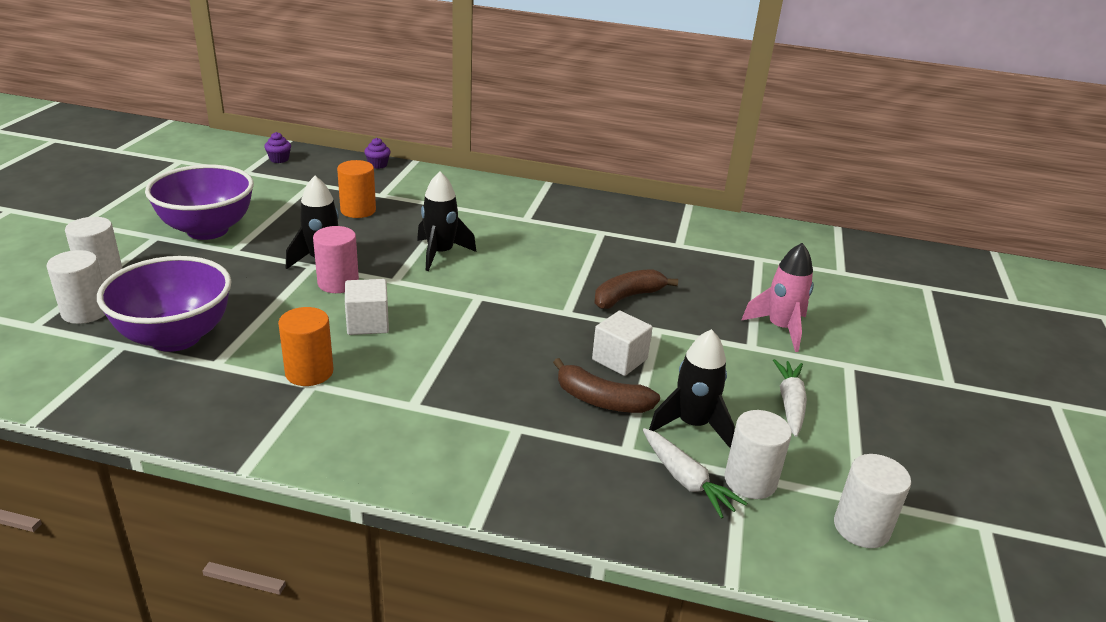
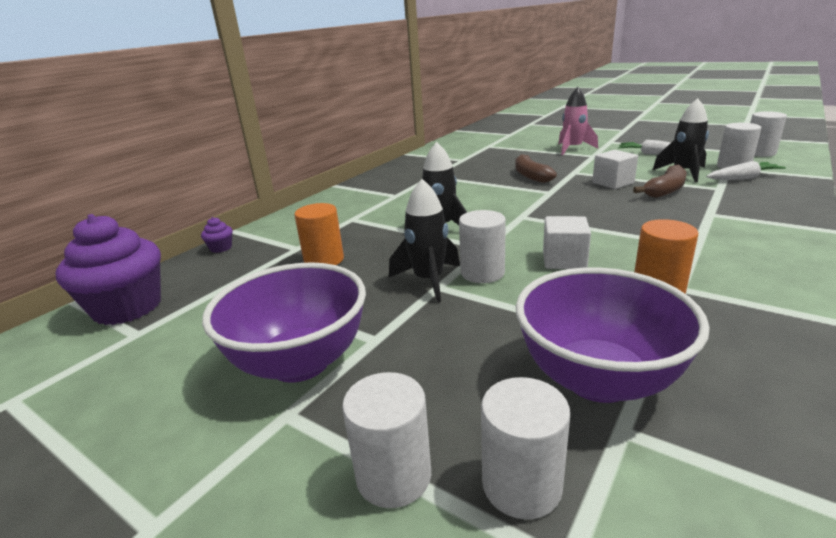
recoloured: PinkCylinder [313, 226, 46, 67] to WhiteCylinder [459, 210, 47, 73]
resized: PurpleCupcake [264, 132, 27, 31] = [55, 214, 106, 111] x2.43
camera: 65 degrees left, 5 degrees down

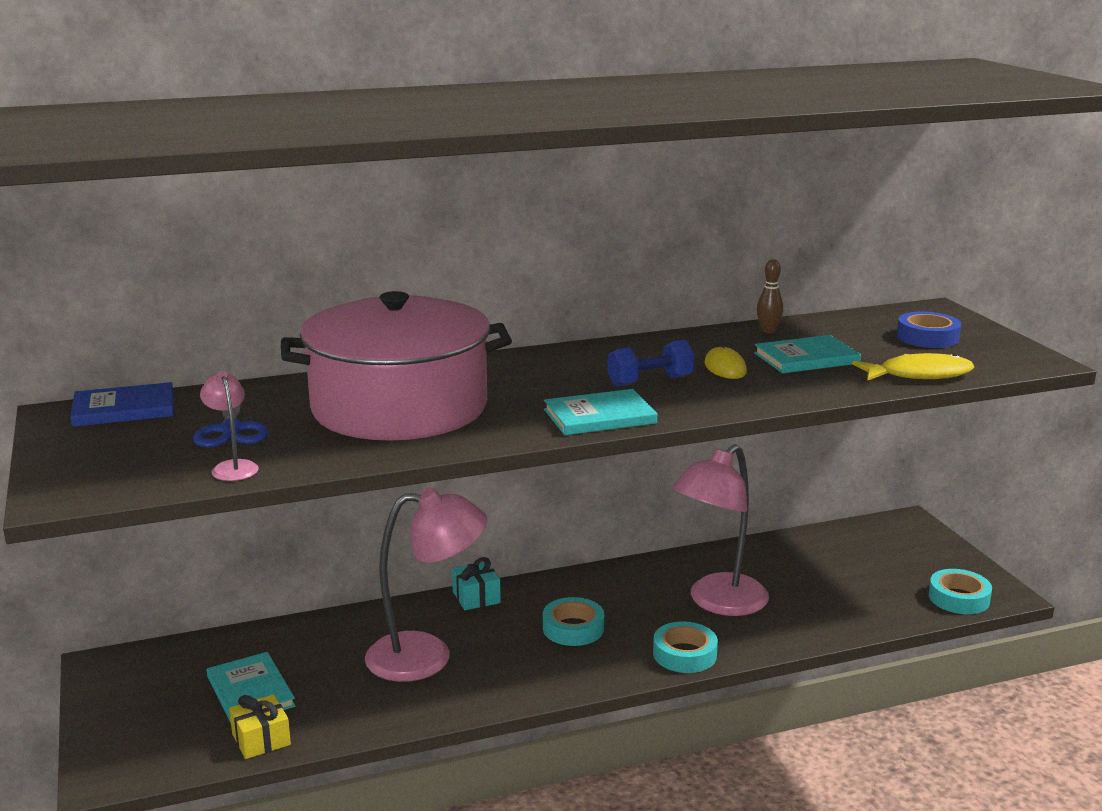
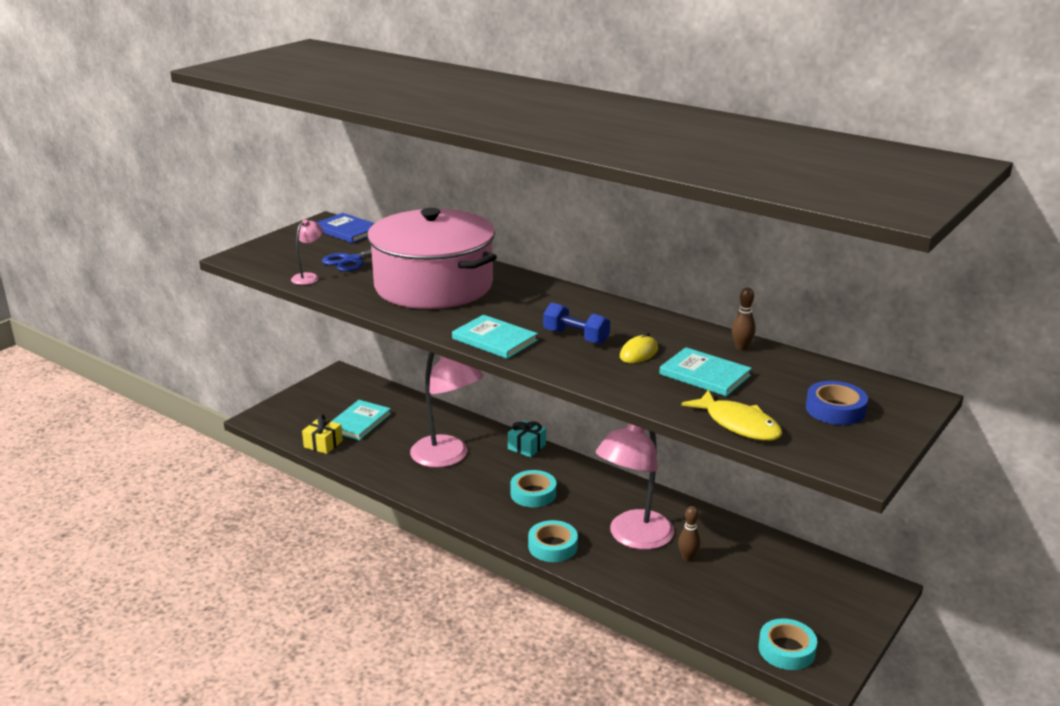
added: BrownBowlingPin [678, 506, 23, 56]
turned: PinkLamp [672, 444, 97, 172] = [596, 423, 78, 127] 60 degrees counterclockwise
camera: 55 degrees right, 5 degrees up

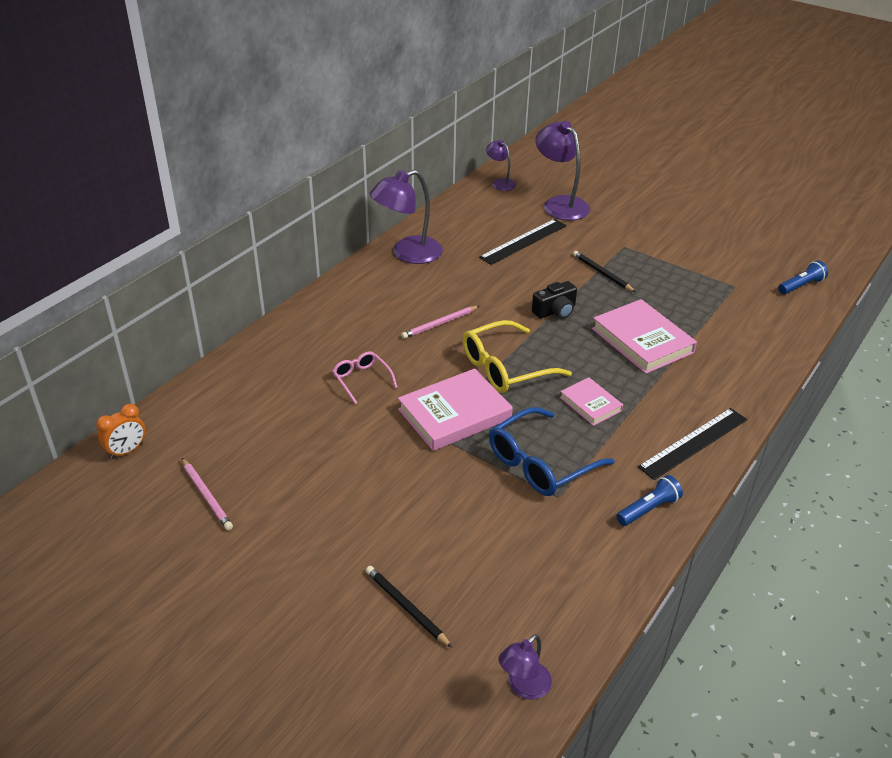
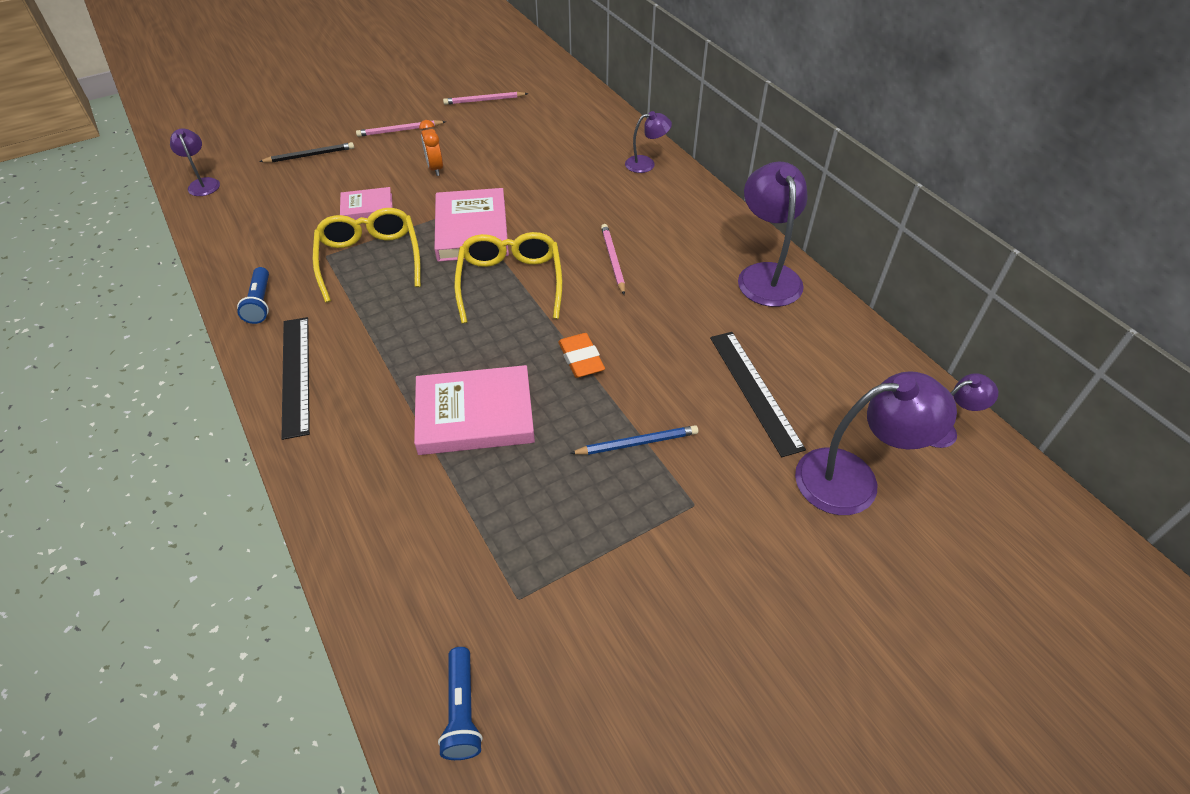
removed: PinkGlasses [332, 351, 65, 53]
added: PinkPencil [356, 120, 90, 17]; PurpleLamp [625, 111, 47, 62]
moved: OrangeClock [96, 404, 49, 55] to [419, 120, 24, 56]; PinkBook [560, 377, 63, 49] to [340, 187, 53, 33]
replaced: BlackCamera [532, 281, 45, 38] to OrangeEraser [558, 333, 47, 45]
recoloured: BlueGlasses [489, 407, 126, 89] to YellowGlasses [313, 208, 108, 95]; BlackPencil [573, 251, 63, 41] to BluePencil [570, 425, 128, 30]
camera: 115 degrees right, 10 degrees up

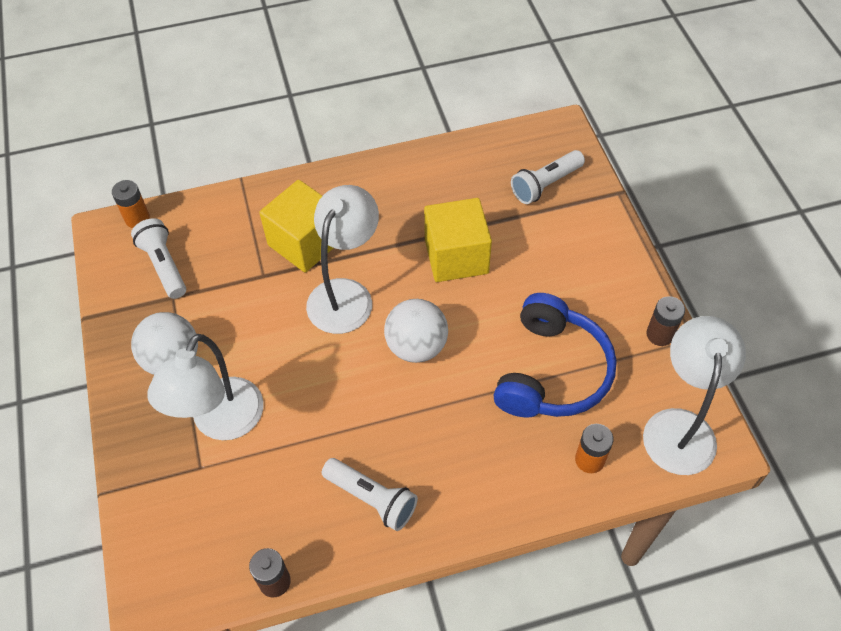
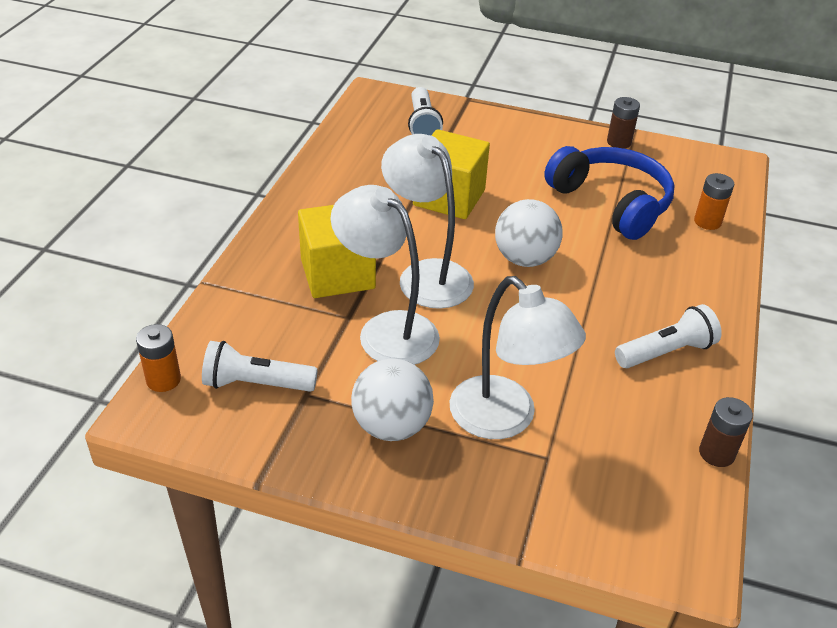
moved: WhiteLamp [643, 316, 103, 159] to [331, 185, 109, 180]
camera: 60 degrees left, 15 degrees down

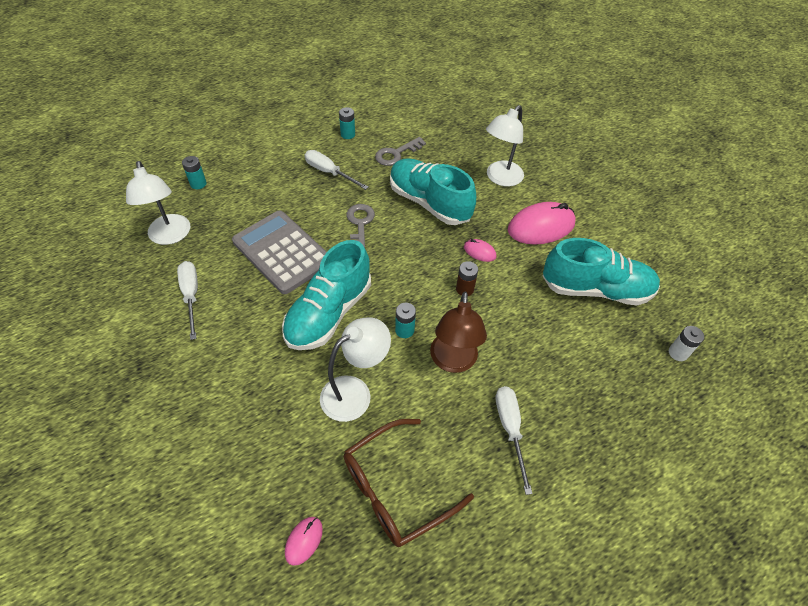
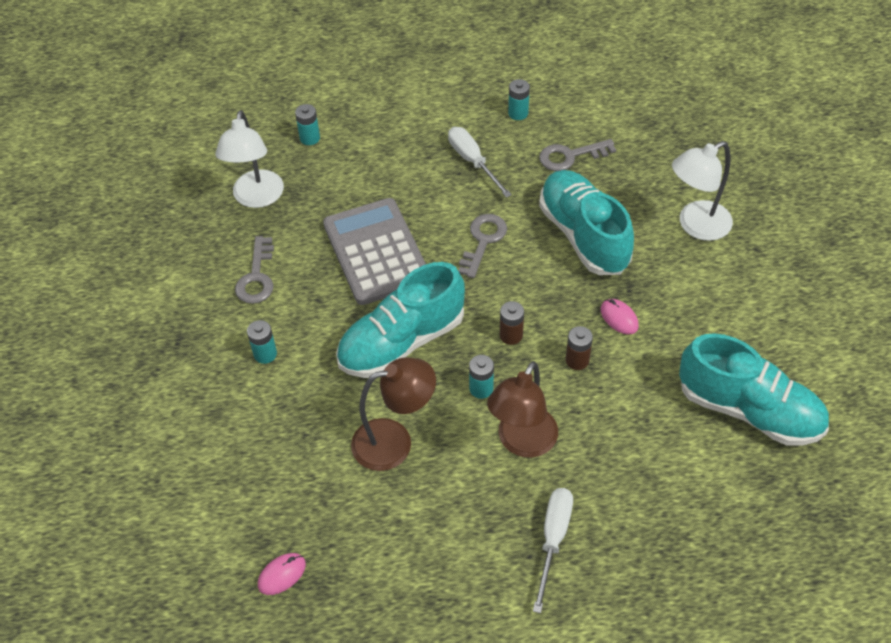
removed: BrownGlasses [344, 419, 130, 128]; PinkMouse [508, 202, 68, 43]; WhiteBattery [669, 326, 35, 35]
added: TurquoiseBattery [247, 320, 30, 44]; BrownBattery [500, 301, 24, 44]
replaced: WhiteScrewdriver [177, 261, 21, 79] to GreyKey [235, 236, 39, 68]
recoloured: WhiteLamp [320, 317, 71, 105] to BrownLamp [351, 357, 85, 114]
camera: 25 degrees right, 0 degrees up

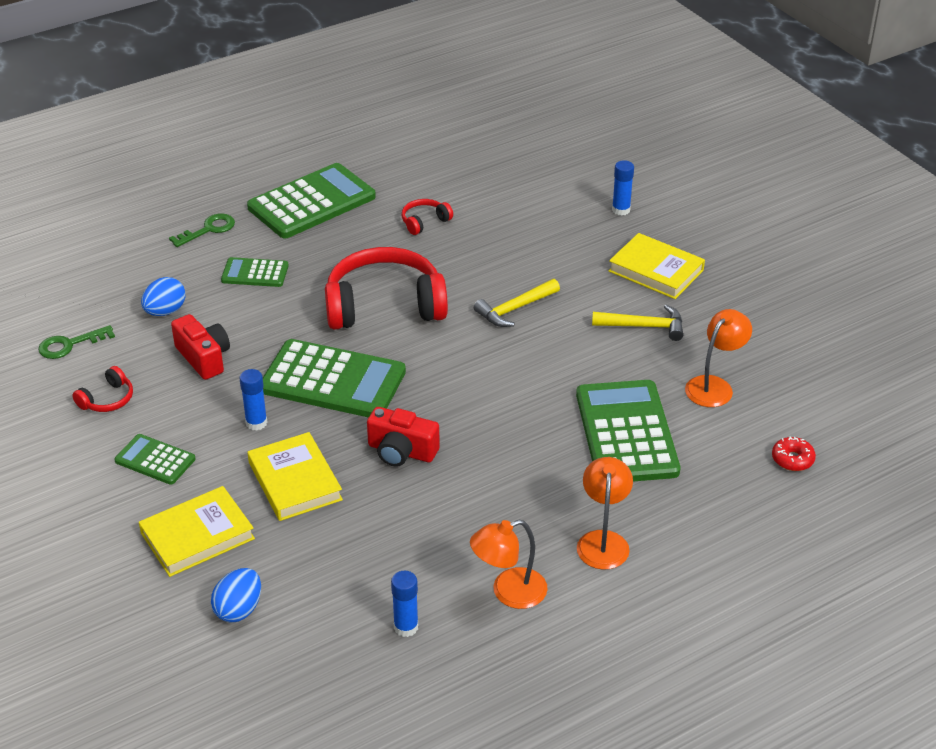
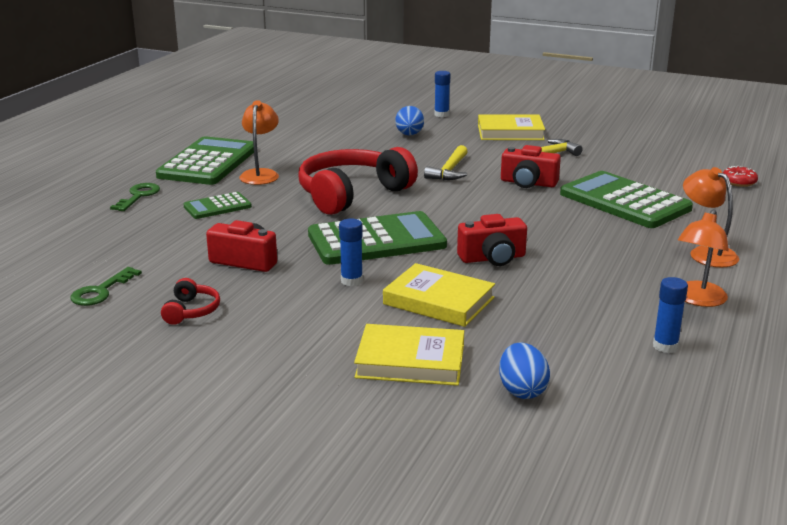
removed: GreenCalculator [114, 434, 82, 51]; RedHeadphones [402, 199, 51, 36]
added: RedCamera [501, 145, 60, 43]
moved: BlueEgg [141, 277, 44, 39] to [395, 106, 29, 29]; OrangeLamp [685, 309, 67, 98] to [239, 100, 40, 85]
turned: YellowBook [139, 486, 116, 91] = [354, 324, 110, 62] 75 degrees clockwise
camera: 35 degrees left, 15 degrees down

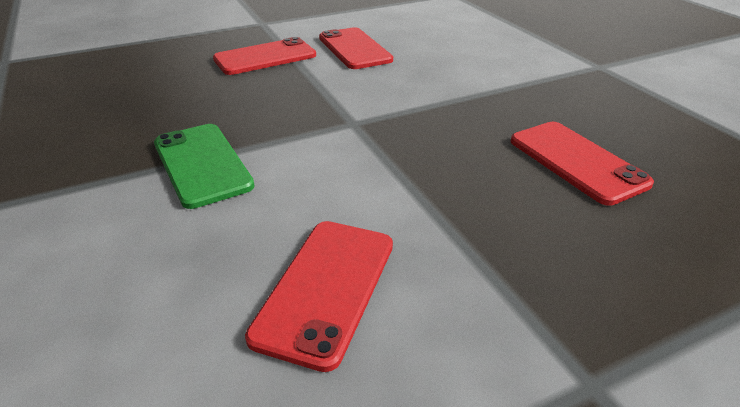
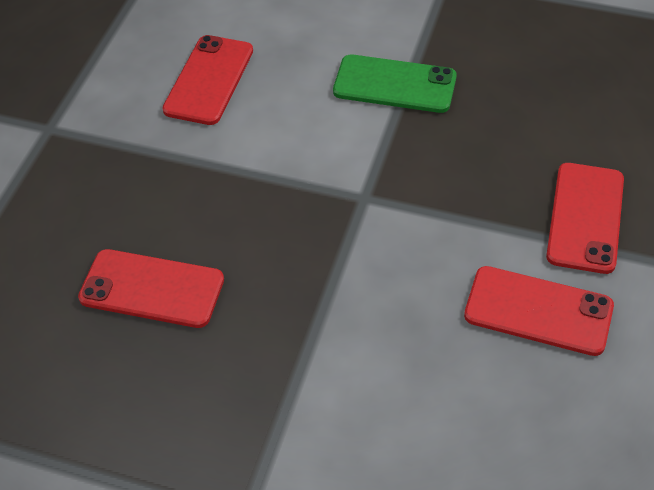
turned: RedPhone [245, 221, 148, 151] = [162, 35, 91, 90] 45 degrees clockwise
camera: 135 degrees right, 15 degrees up

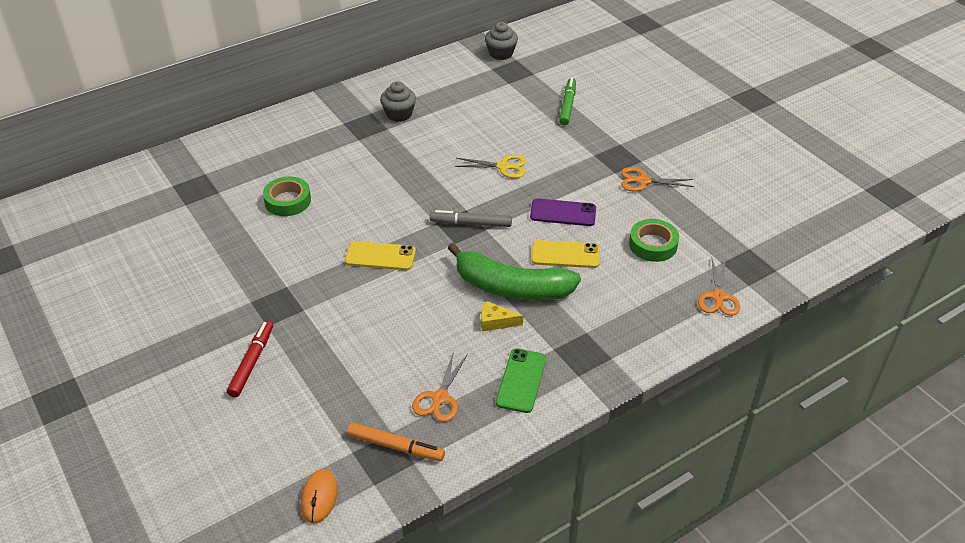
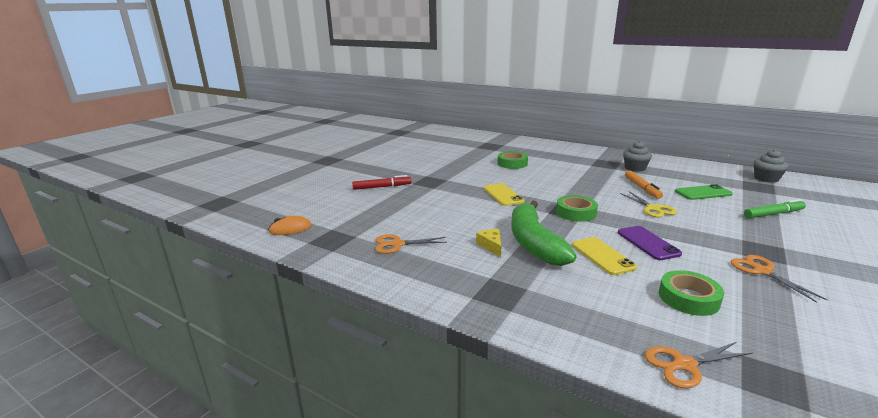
moved: OrangeMarker [347, 422, 98, 39] to [625, 170, 38, 29]; GreenPhone [496, 348, 50, 65] to [675, 184, 58, 16]
replaced: GreyMarker [430, 210, 82, 17] to GreenTape [556, 195, 42, 27]
camera: 65 degrees right, 20 degrees down

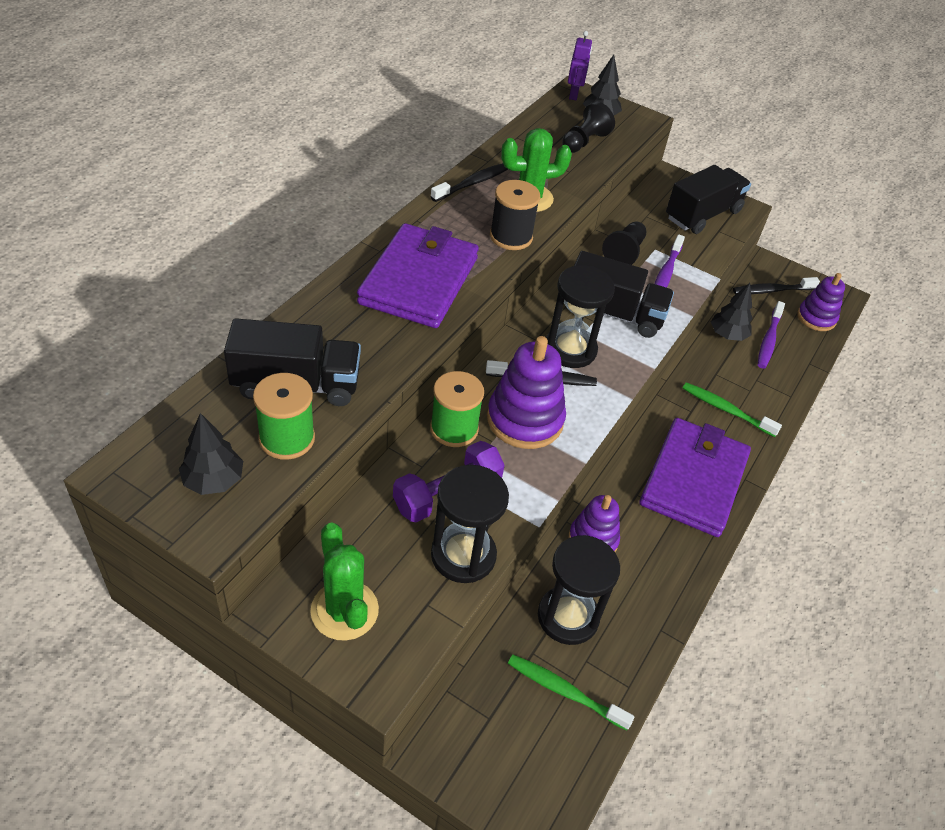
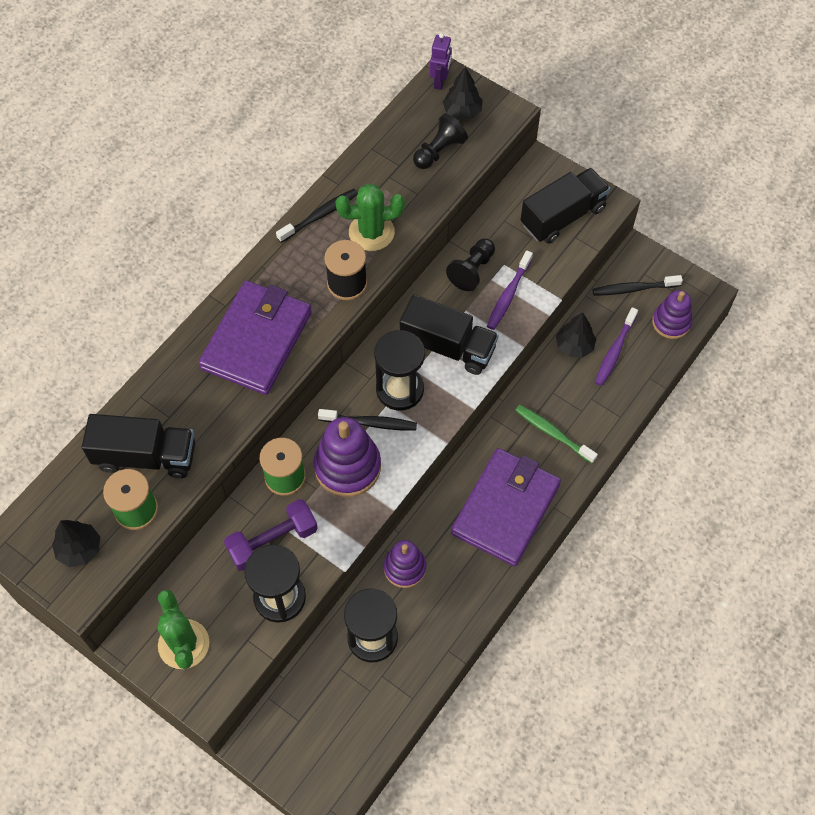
removed: GreenToothbrush [508, 655, 127, 76]
camera: 10 degrees right, 15 degrees up

